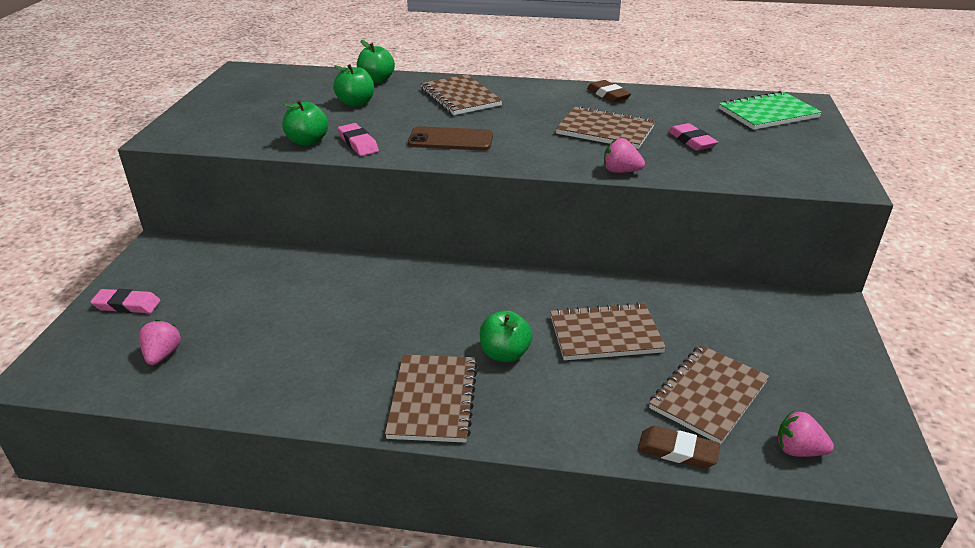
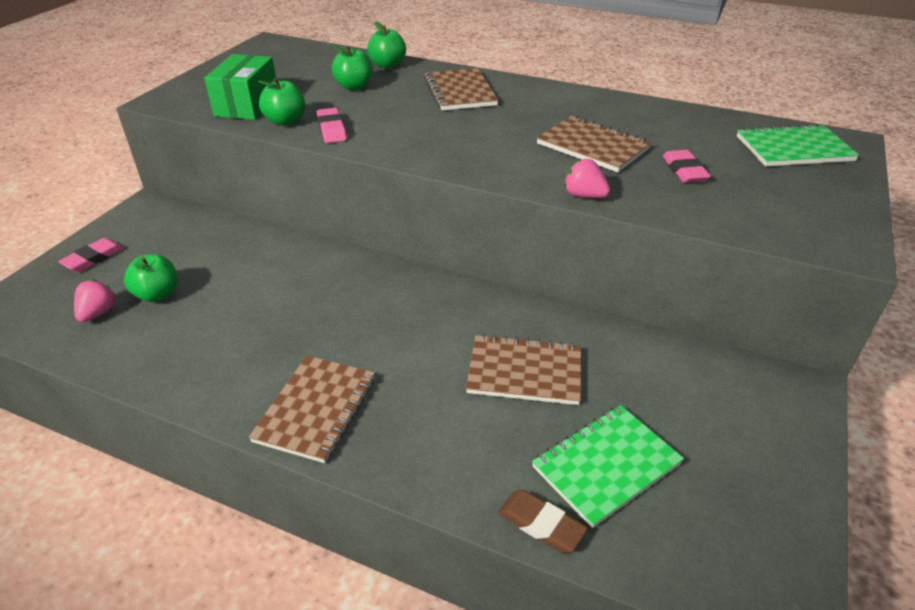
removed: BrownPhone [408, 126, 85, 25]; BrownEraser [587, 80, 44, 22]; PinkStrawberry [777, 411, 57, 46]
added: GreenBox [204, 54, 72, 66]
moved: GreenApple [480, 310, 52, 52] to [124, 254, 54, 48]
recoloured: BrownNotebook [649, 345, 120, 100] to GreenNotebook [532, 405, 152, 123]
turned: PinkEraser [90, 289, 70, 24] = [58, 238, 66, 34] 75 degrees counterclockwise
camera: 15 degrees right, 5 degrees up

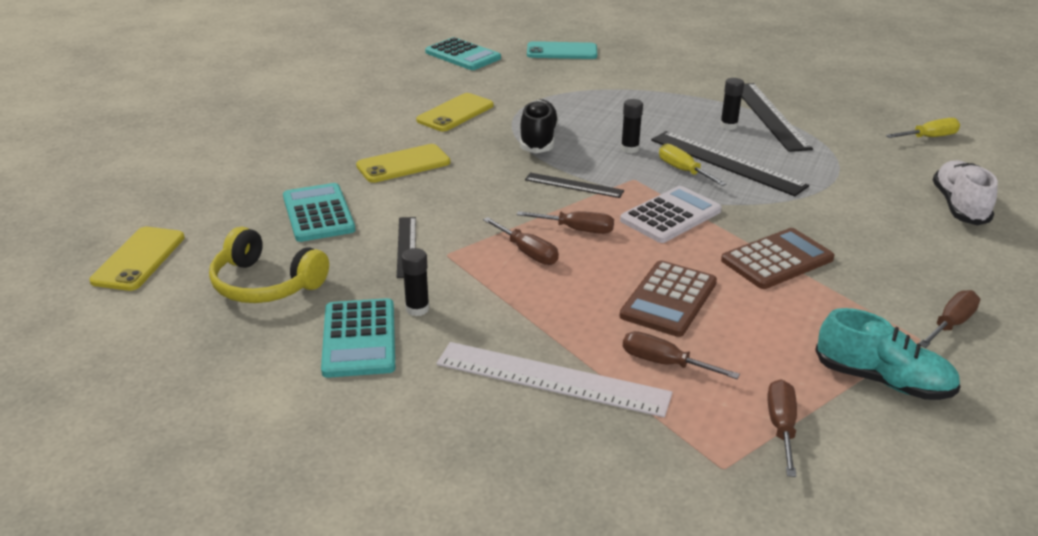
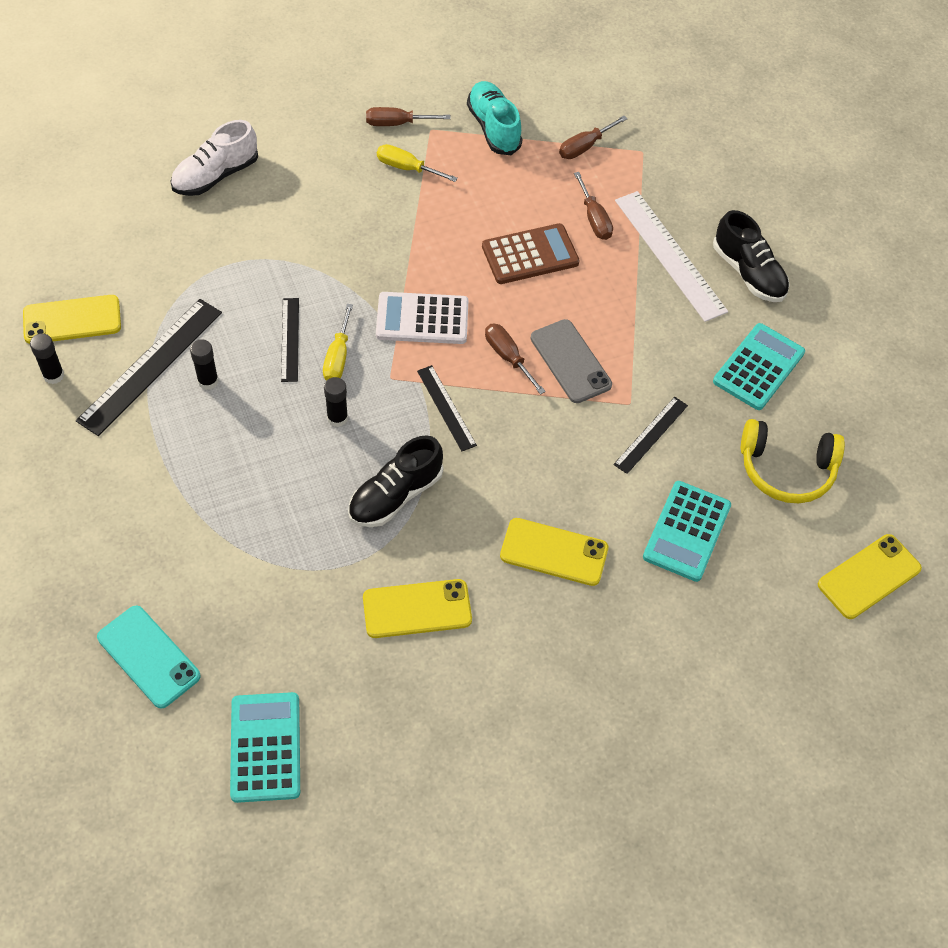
removed: BrownCalculator [721, 228, 114, 61]
added: YellowPhone [23, 295, 98, 49]; BlackShoe [713, 210, 77, 92]
moved: BlackGlueStick [401, 248, 28, 68] to [30, 333, 34, 51]; YellowScrewdriver [886, 118, 74, 20] to [377, 144, 81, 38]
replaced: BrownScrewdriver [483, 217, 76, 48] to GreyPhone [531, 319, 81, 84]
turned: YellowHeadphones [209, 227, 120, 76] = [741, 419, 104, 84] 120 degrees clockwise
resized: BlackRuler [651, 131, 158, 65] = [281, 298, 18, 84] x0.56
camera: 140 degrees left, 25 degrees up

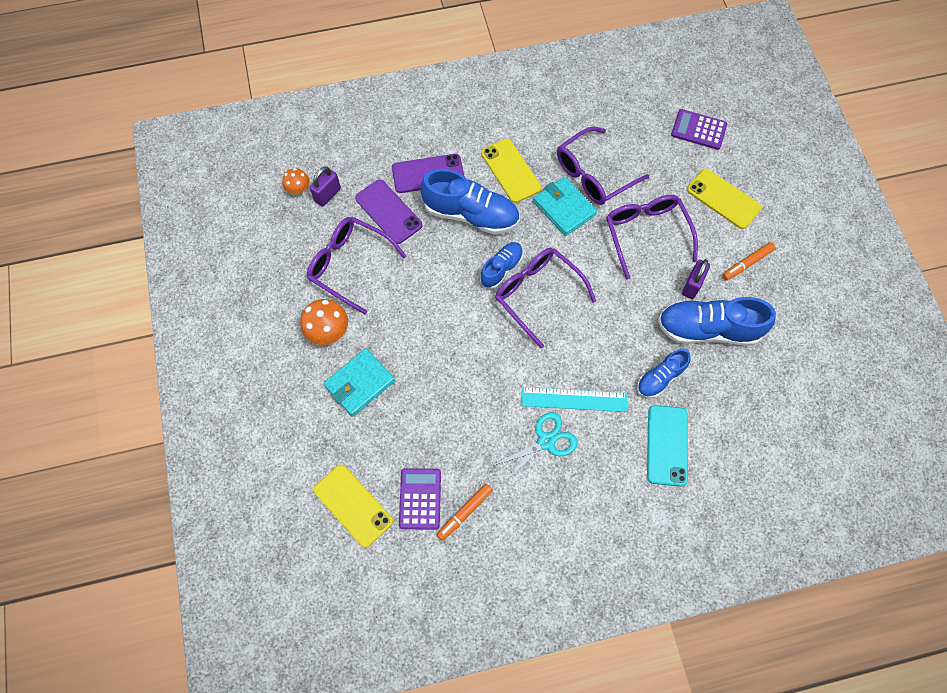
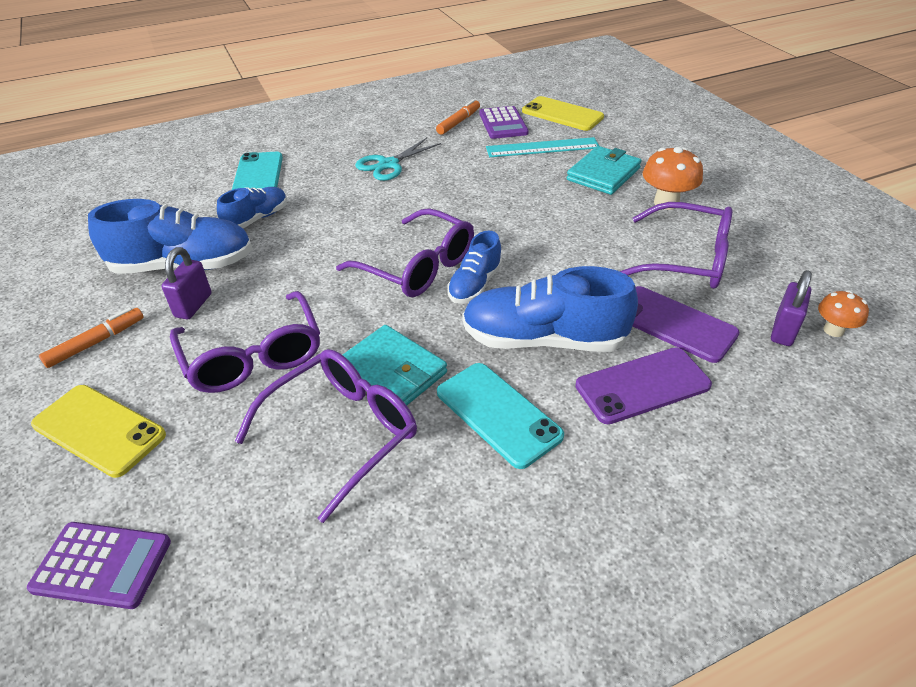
moved: TurquoiseRuler [521, 387, 106, 25] to [486, 137, 113, 20]
recoloured: YellowPhone [481, 139, 60, 64] to TurquoisePhone [437, 363, 127, 106]
camera: 170 degrees right, 25 degrees down

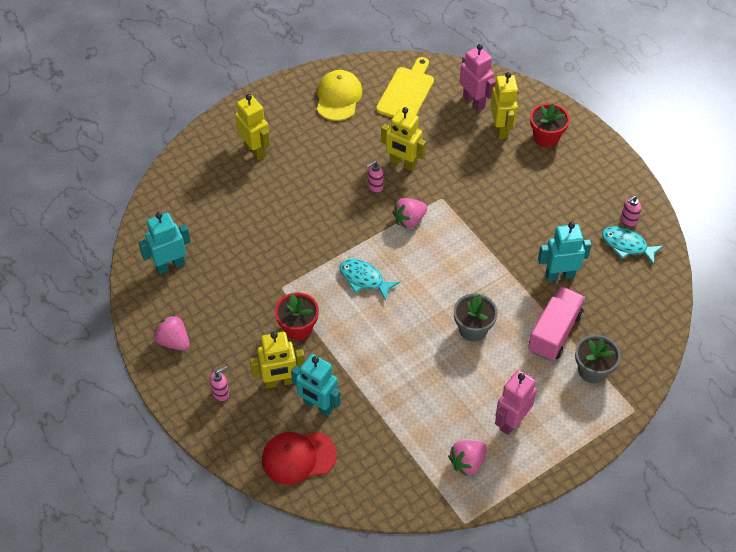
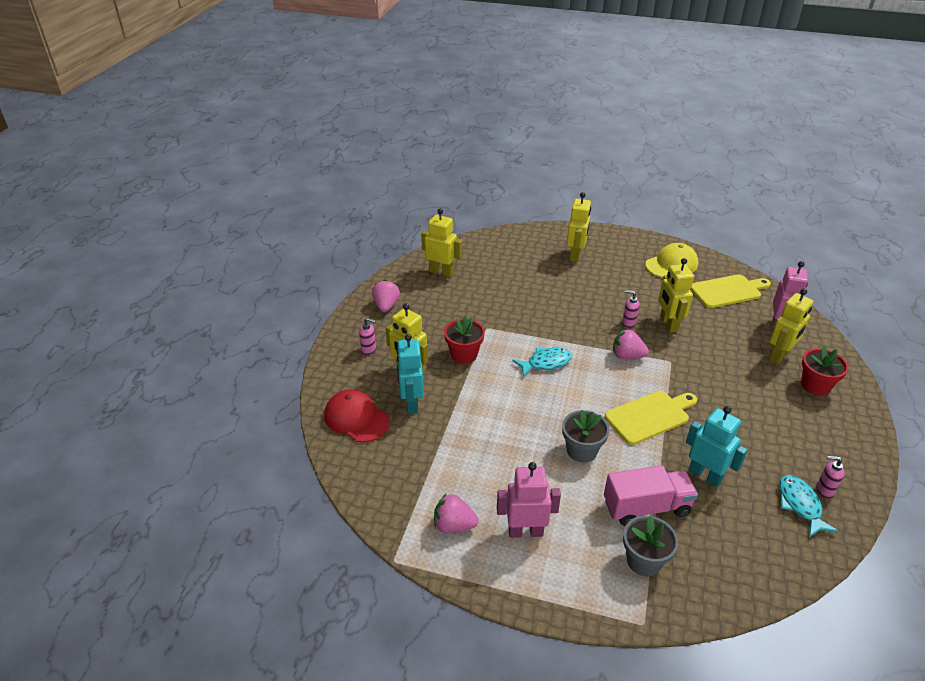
added: YellowCuttingBoard [605, 391, 92, 54]
recoloured: TurquoiseRobot [138, 212, 53, 62] to YellowRobot [421, 208, 41, 69]
turned: TurquoiseFish [340, 259, 60, 42] = [512, 347, 60, 30] 75 degrees clockwise
camera: 50 degrees right, 15 degrees down

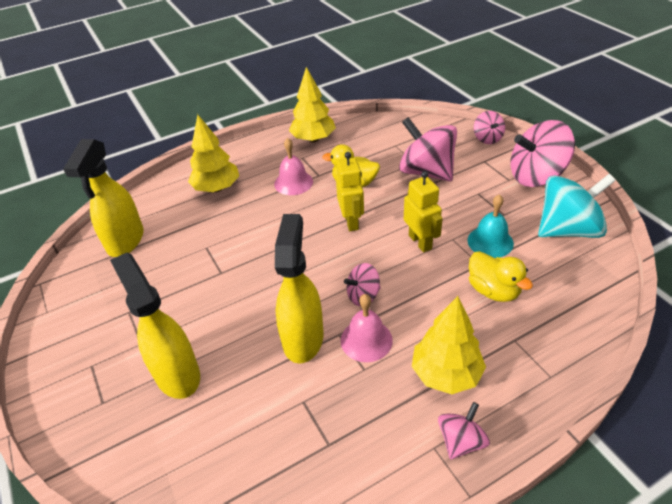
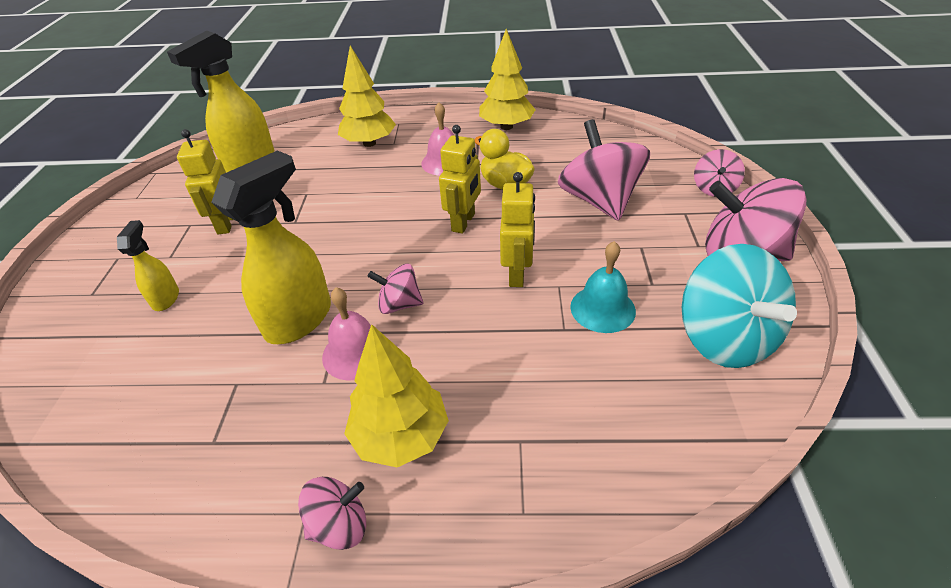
removed: YellowDuck [469, 251, 64, 51]
added: YellowRobot [177, 129, 56, 105]
turned: TurquoiseSpinningTop [538, 174, 78, 64] = [682, 244, 115, 124] 60 degrees clockwise
resized: YellowSprayBottle [110, 253, 90, 146] = [117, 220, 62, 91] x0.52
camera: 30 degrees right, 0 degrees up

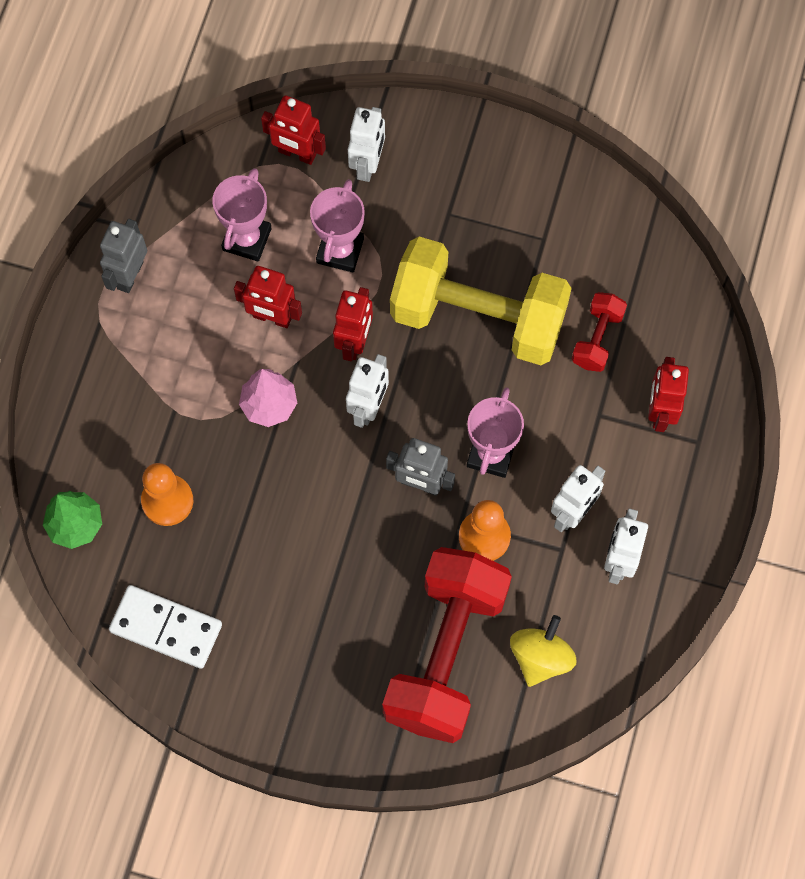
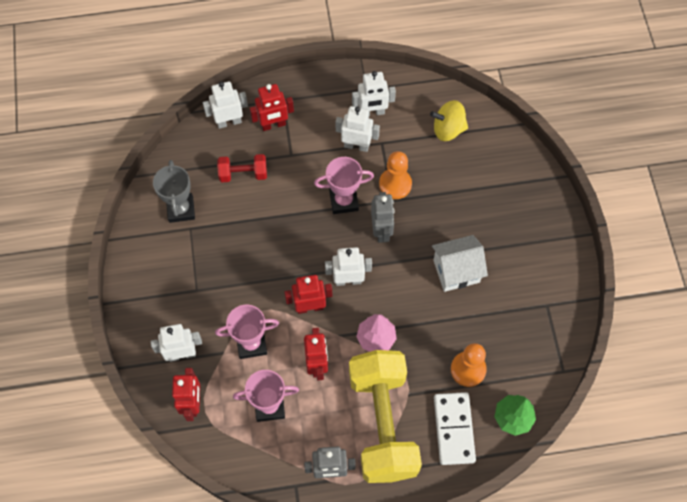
removed: RedDumbbell [382, 547, 130, 196]
added: GreyTrophy [153, 160, 42, 63]; WhiteRobot [203, 81, 45, 48]; WhiteHouse [432, 235, 56, 57]
moved: WhiteDomino [109, 585, 113, 84] to [434, 392, 42, 73]; YellowDumbbell [390, 237, 182, 128] to [349, 350, 73, 133]
camera: 115 degrees left, 5 degrees down

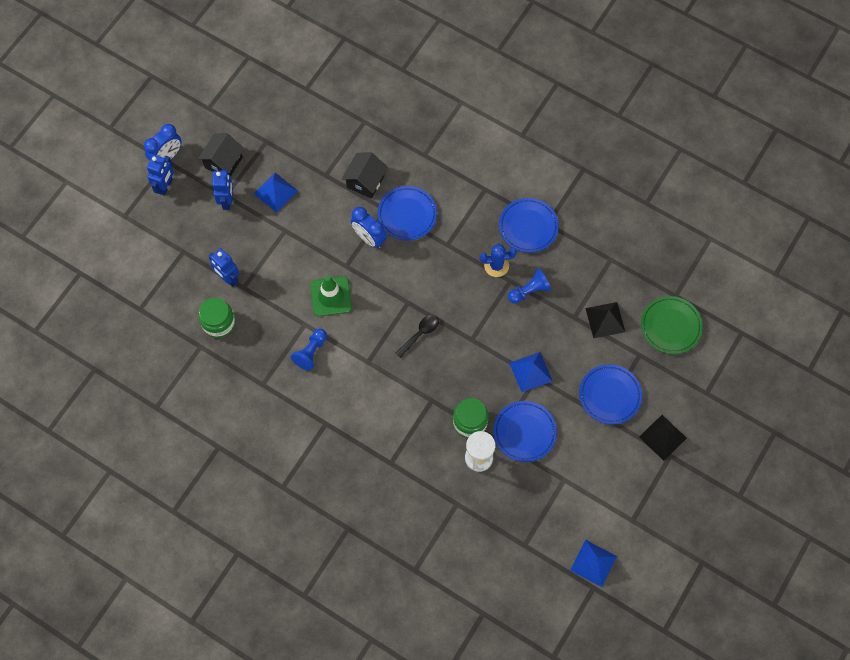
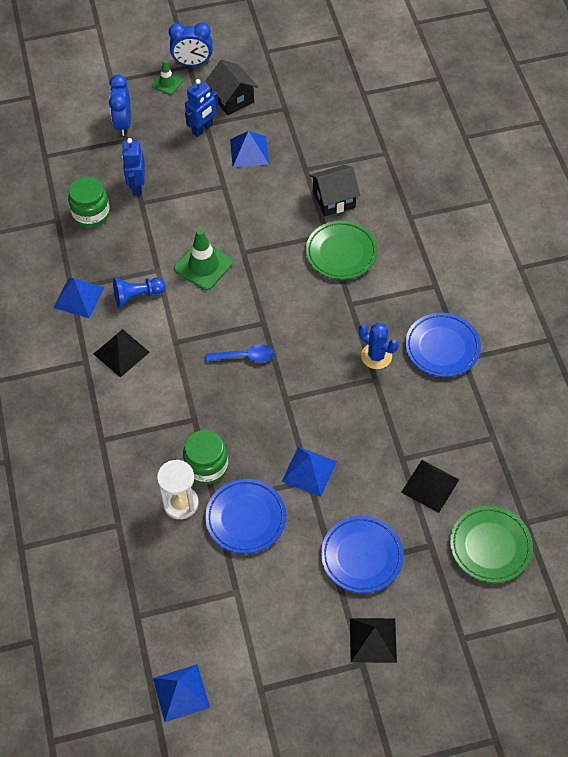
removed: BluePawn [508, 269, 43, 35]
added: BluePyramid [53, 277, 52, 41]; BlackPyramid [93, 329, 57, 48]
moved: BlueClock [351, 207, 36, 41] to [109, 75, 22, 61]
replaced: BlueRobot [147, 155, 27, 41] to GreenTrafficCone [152, 60, 31, 35]
recoloured: BluePlate [377, 186, 60, 55] to GreenPlate [306, 221, 72, 58]; BlackSpoon [396, 315, 43, 43] to BlueSpoon [206, 344, 69, 18]
turned: BlackHouse [198, 133, 46, 44] = [205, 60, 53, 55] 75 degrees clockwise
camera: 45 degrees right, 10 degrees down

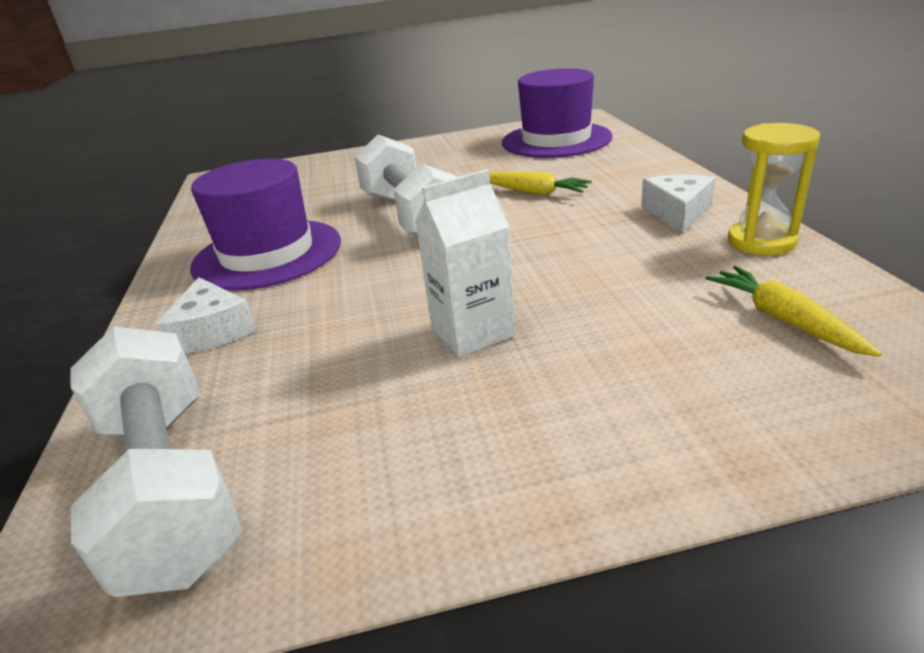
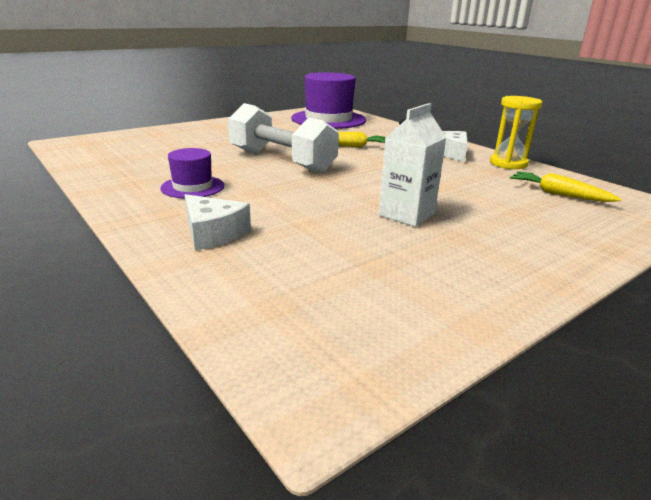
removed: WhiteDumbbell [71, 326, 171, 271]
resized: PurpleHat [190, 158, 151, 133] = [160, 148, 64, 50] x0.52
camera: 30 degrees left, 5 degrees down

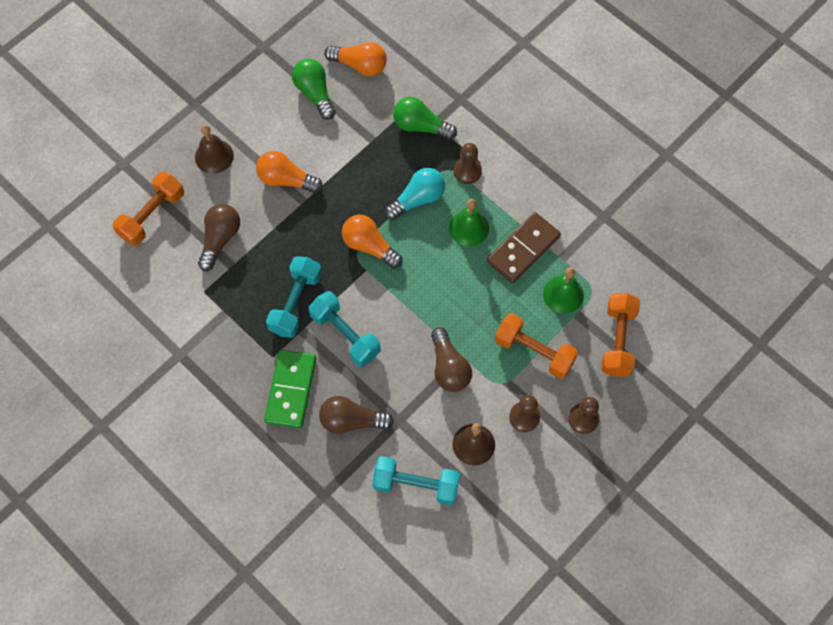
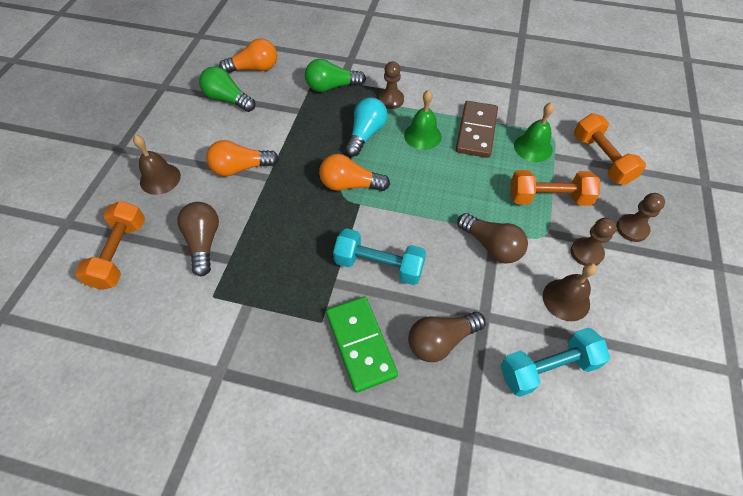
removed: TurquoiseDumbbell [266, 256, 56, 82]
camera: 30 degrees left, 10 degrees down

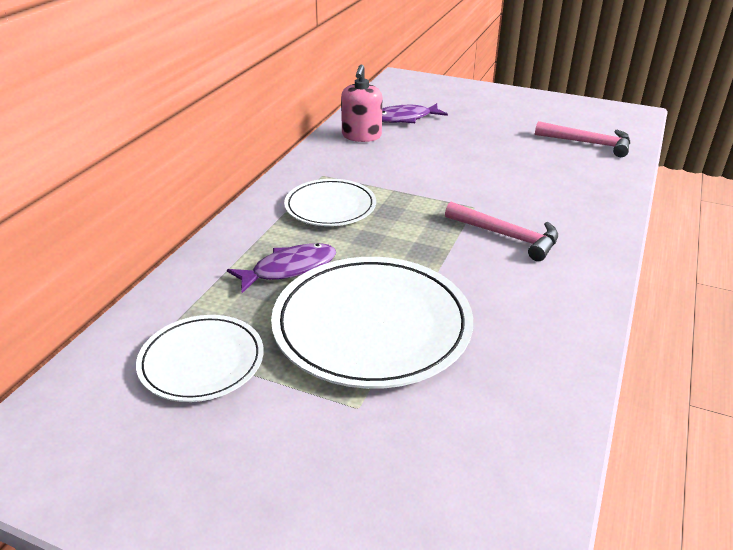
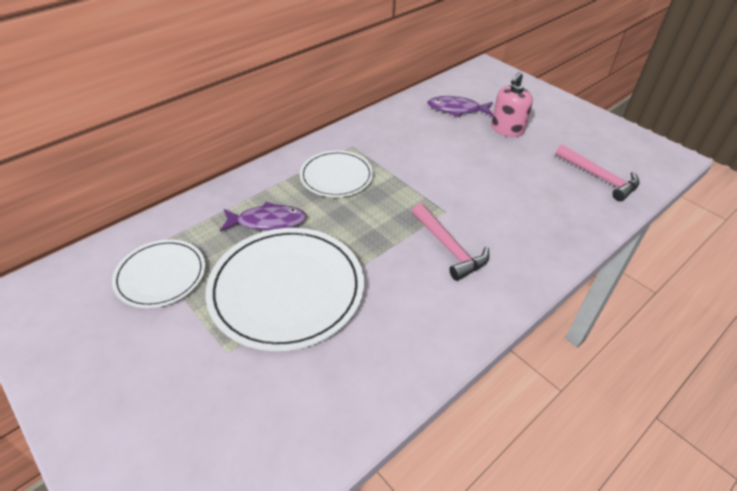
moved: PinkSoapDispenser [341, 64, 41, 78] to [491, 72, 42, 65]
camera: 25 degrees right, 10 degrees up

